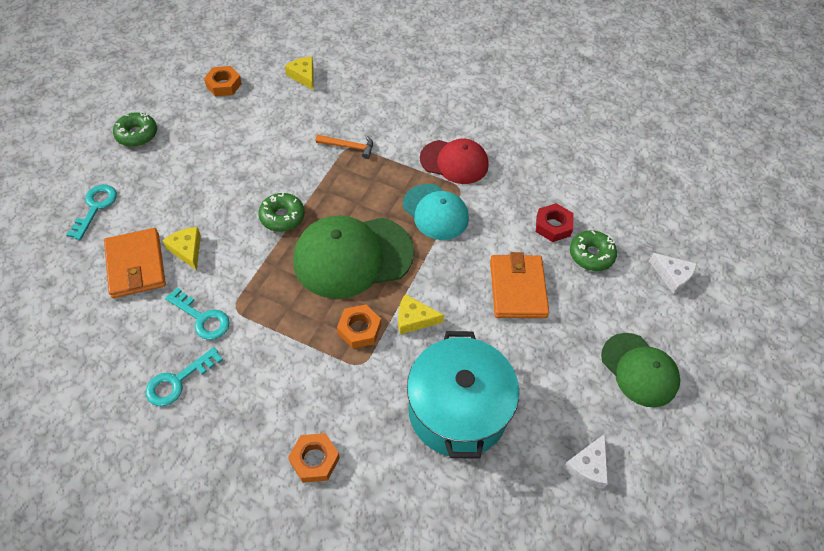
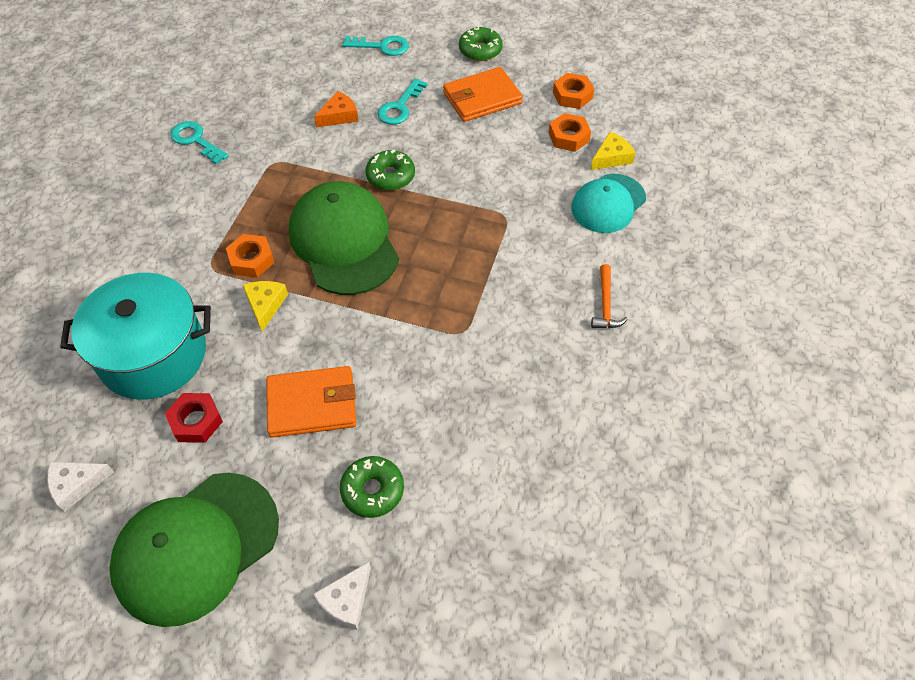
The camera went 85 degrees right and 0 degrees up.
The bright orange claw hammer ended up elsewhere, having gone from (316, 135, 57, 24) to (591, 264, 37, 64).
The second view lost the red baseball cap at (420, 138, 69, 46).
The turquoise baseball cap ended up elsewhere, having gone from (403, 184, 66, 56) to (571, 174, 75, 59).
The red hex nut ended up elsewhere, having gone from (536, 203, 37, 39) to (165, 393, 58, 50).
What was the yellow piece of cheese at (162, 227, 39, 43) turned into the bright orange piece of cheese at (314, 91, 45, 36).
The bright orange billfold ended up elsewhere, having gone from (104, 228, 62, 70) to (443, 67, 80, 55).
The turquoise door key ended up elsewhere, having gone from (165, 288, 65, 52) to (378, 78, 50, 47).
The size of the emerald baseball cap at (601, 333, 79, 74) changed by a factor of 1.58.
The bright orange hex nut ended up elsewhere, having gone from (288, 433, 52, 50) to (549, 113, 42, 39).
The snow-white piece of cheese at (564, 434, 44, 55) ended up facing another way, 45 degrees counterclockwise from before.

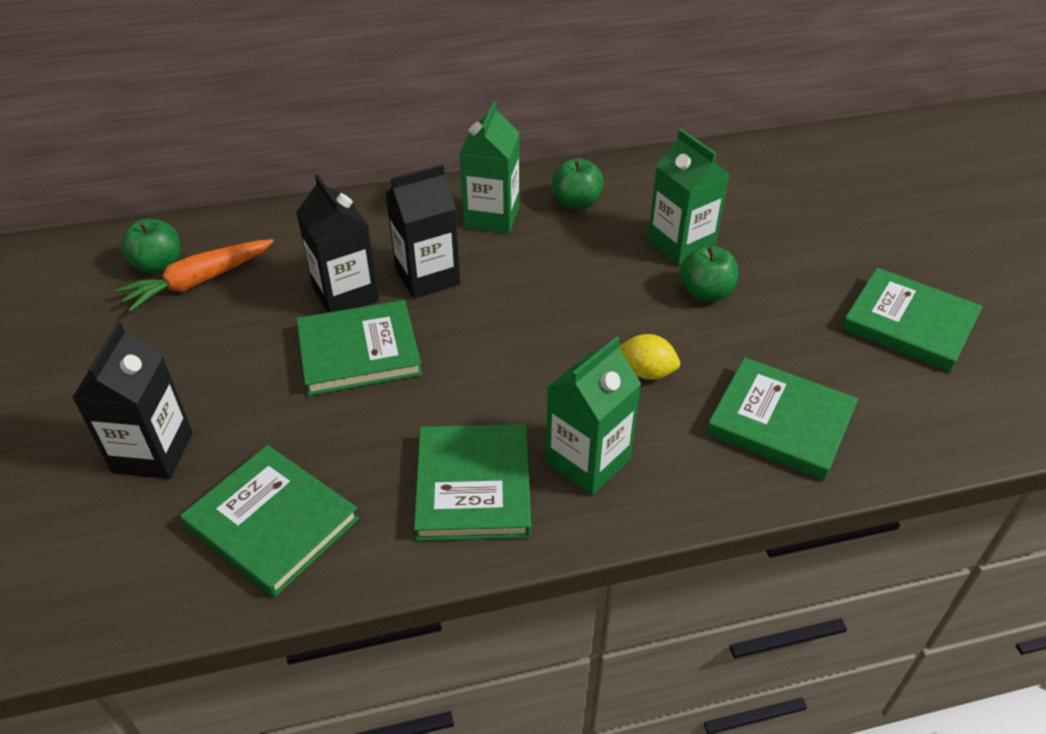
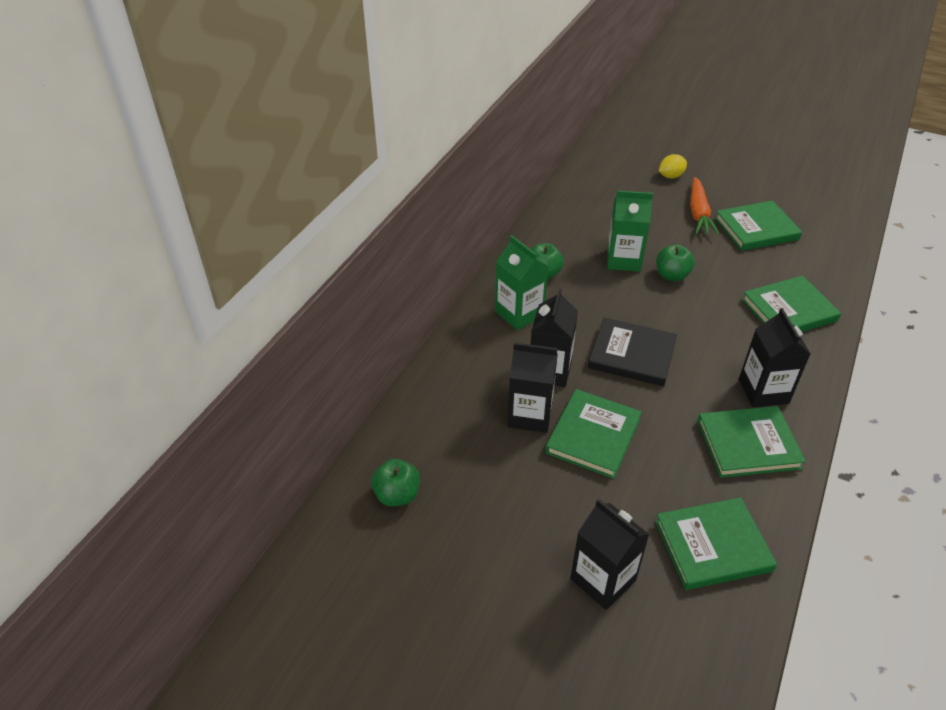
The camera went 50 degrees left and 0 degrees up.
The bright orange carrot ended up elsewhere, having gone from (116, 239, 158, 73) to (690, 177, 30, 58).
The yellow lemon ended up elsewhere, having gone from (619, 334, 61, 46) to (659, 154, 28, 25).
What was the emerald milk carton at (546, 336, 95, 159) turned into the ebony milk carton at (739, 308, 72, 99).
The emerald hardback at (414, 424, 117, 117) ended up facing another way, 45 degrees counterclockwise from before.
The second view gained the ebony hardback at (588, 318, 89, 68).

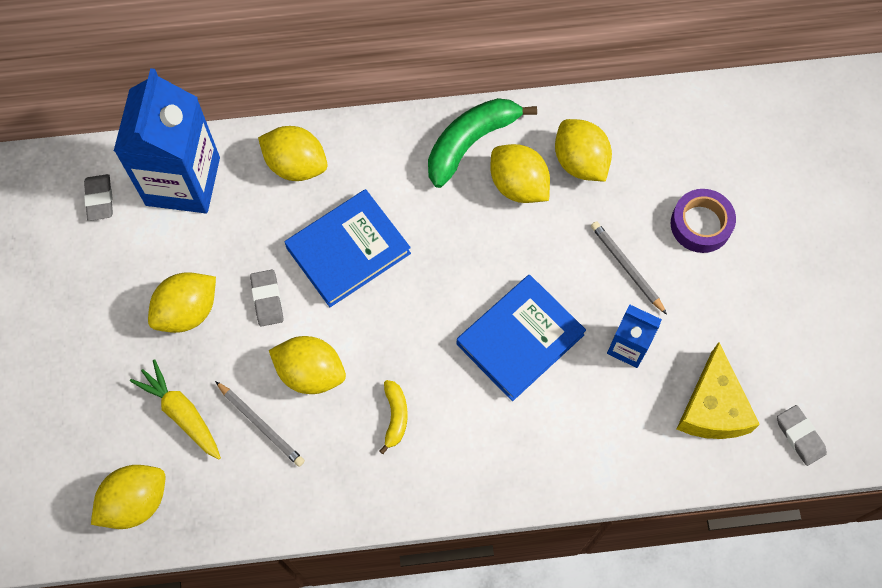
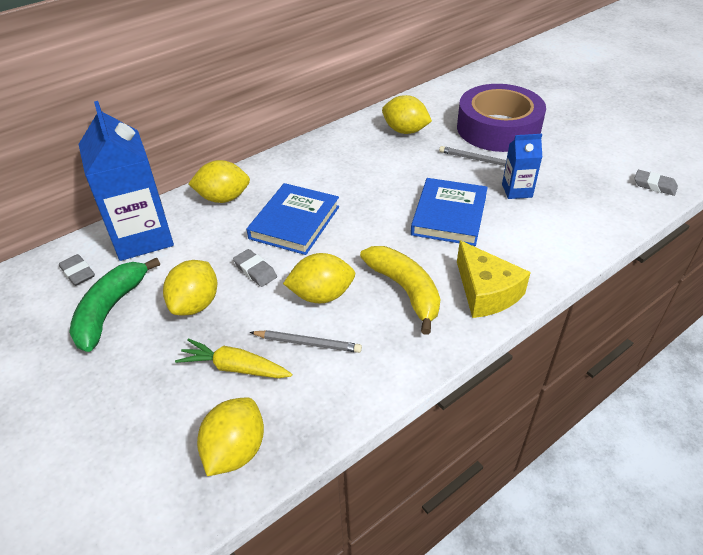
The camera went 30 degrees left and 25 degrees down.
The emerald banana fruit ended up elsewhere, having gone from (428, 98, 109, 90) to (69, 257, 91, 95).
The second view lost the yellow lemon at (490, 144, 60, 59).
The size of the purple tape at (671, 189, 65, 64) changed by a factor of 1.99.
The yellow piece of cheese ended up elsewhere, having gone from (677, 342, 83, 97) to (457, 240, 74, 78).
The size of the yellow banana fruit at (379, 380, 29, 74) changed by a factor of 1.93.

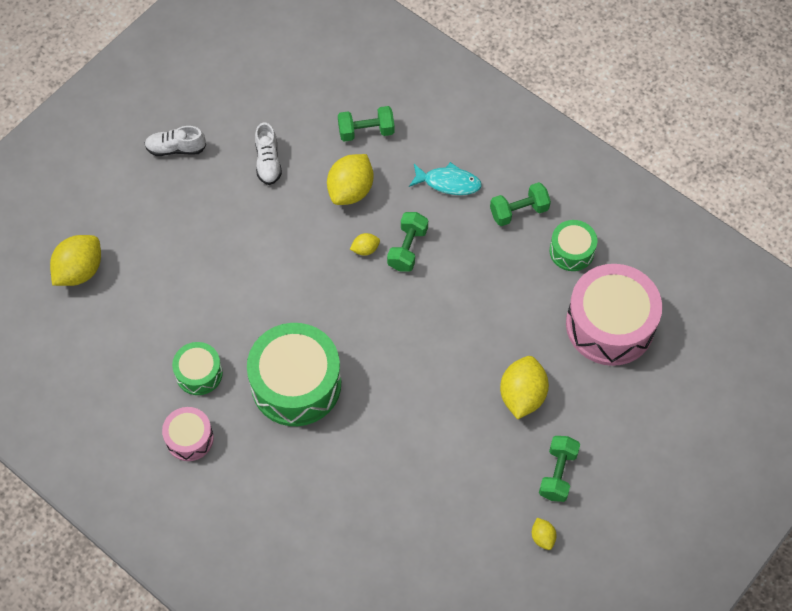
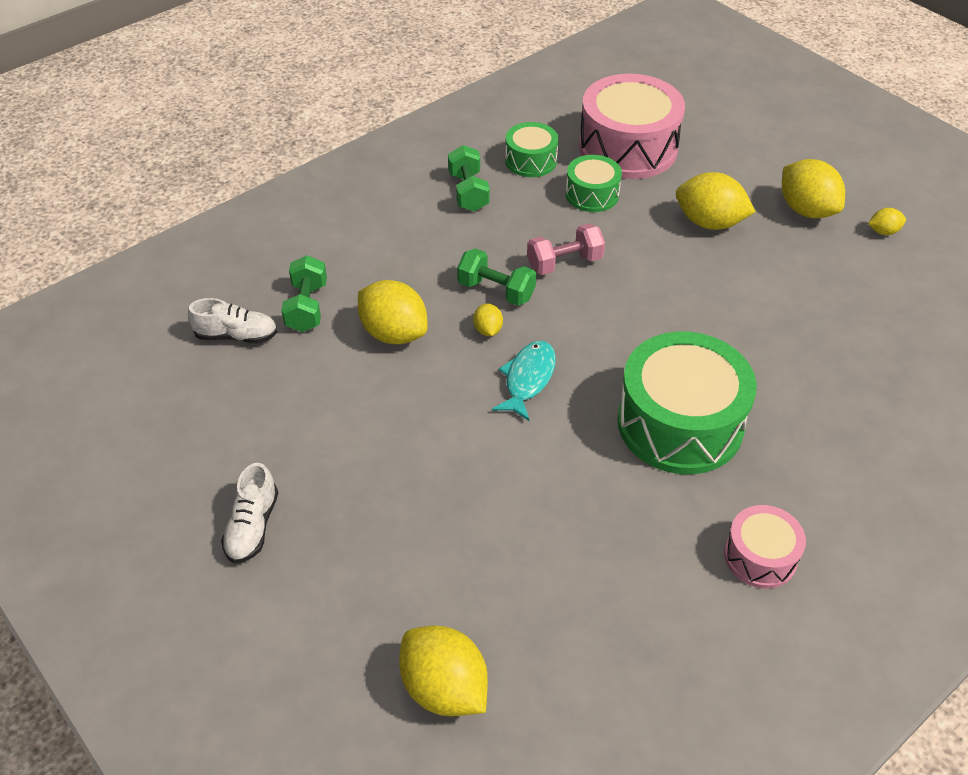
The camera went 80 degrees left and 15 degrees down.
The snow-white lace-up shoe ended up elsewhere, having gone from (255, 122, 27, 63) to (188, 298, 89, 46).
The turquoise fish ended up elsewhere, having gone from (409, 162, 73, 33) to (492, 341, 64, 80).
The emerald snare drum ended up elsewhere, having gone from (172, 342, 51, 53) to (566, 155, 56, 57).
Where the emerald free weight stood at (539, 436, 41, 66), the yellow lemon came to stand at (782, 159, 63, 59).
The second view gained the pink free weight at (527, 224, 78, 51).

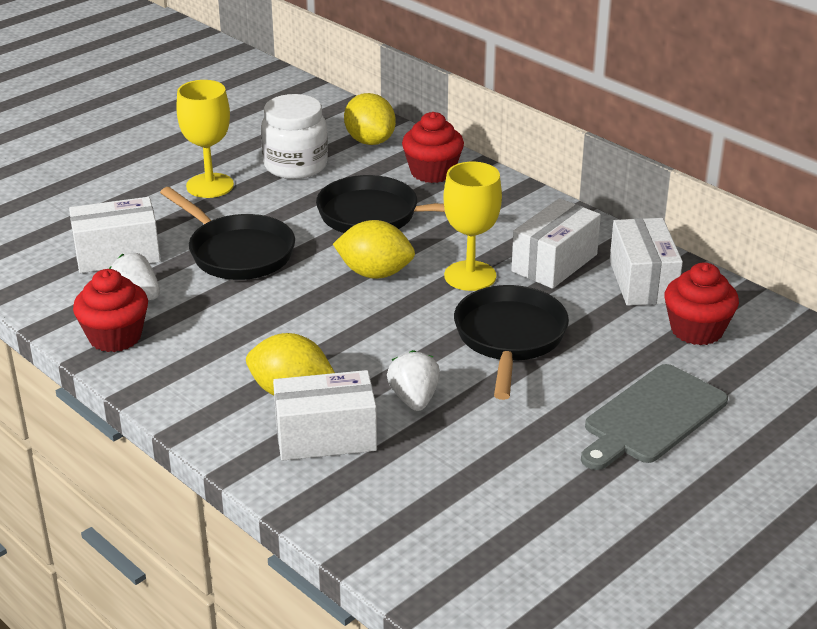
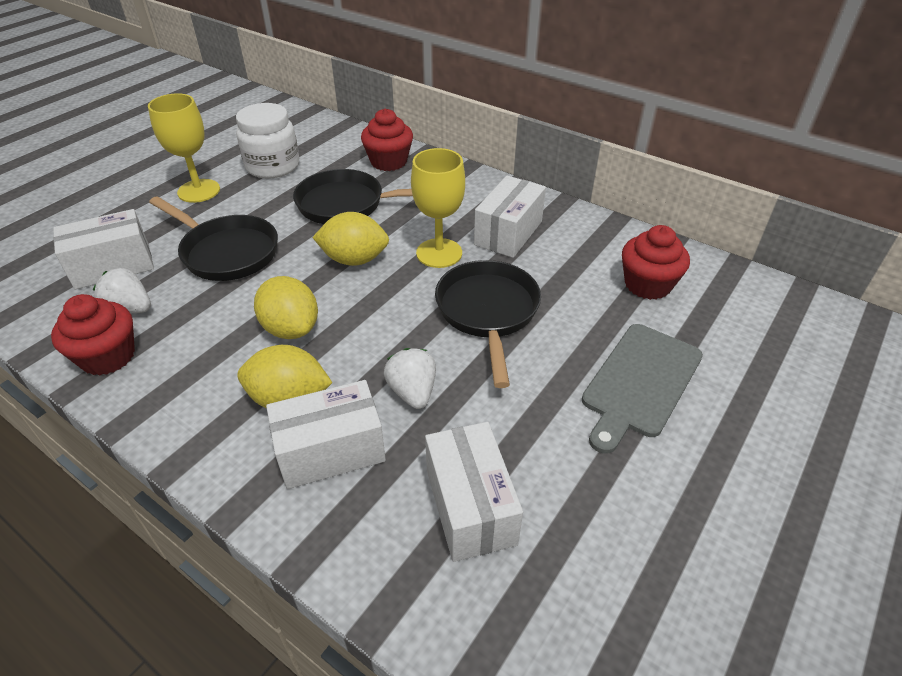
The camera went 10 degrees left and 10 degrees up.
The yellow lemon ended up elsewhere, having gone from (344, 93, 52, 52) to (254, 276, 64, 63).
The snow-white package ended up elsewhere, having gone from (610, 218, 73, 88) to (425, 422, 98, 140).

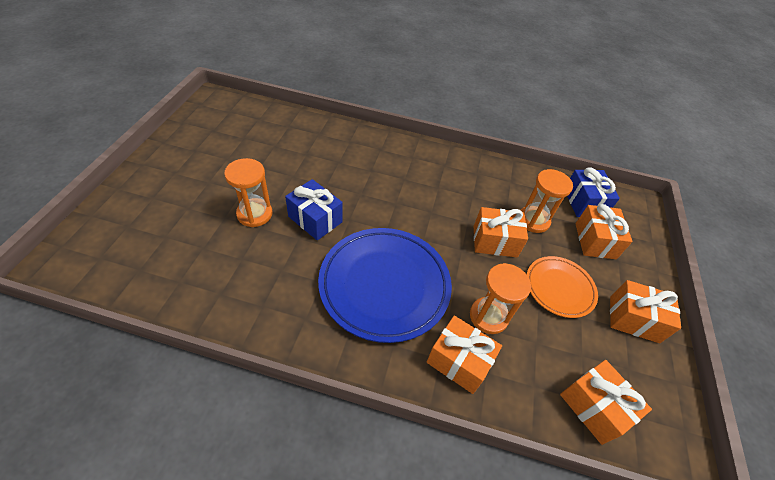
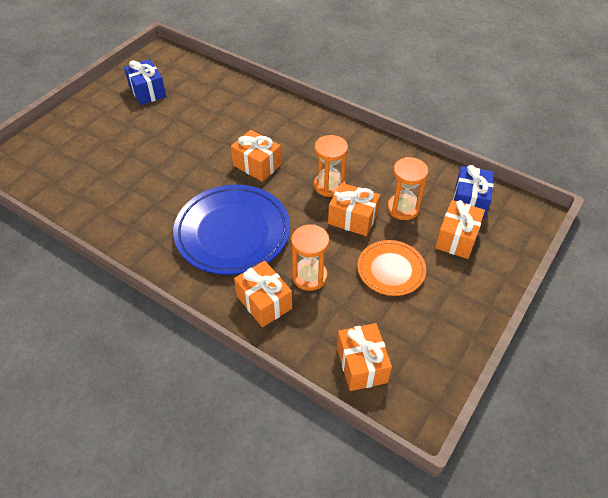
The camera went 25 degrees right and 0 degrees up.
The bright orange sandglass ended up elsewhere, having gone from (224, 158, 48, 69) to (314, 135, 34, 62).
The blue wrapped gift ended up elsewhere, having gone from (285, 179, 58, 61) to (124, 59, 42, 46).
The bright orange wrapped gift ended up elsewhere, having gone from (610, 280, 71, 63) to (231, 130, 50, 52).

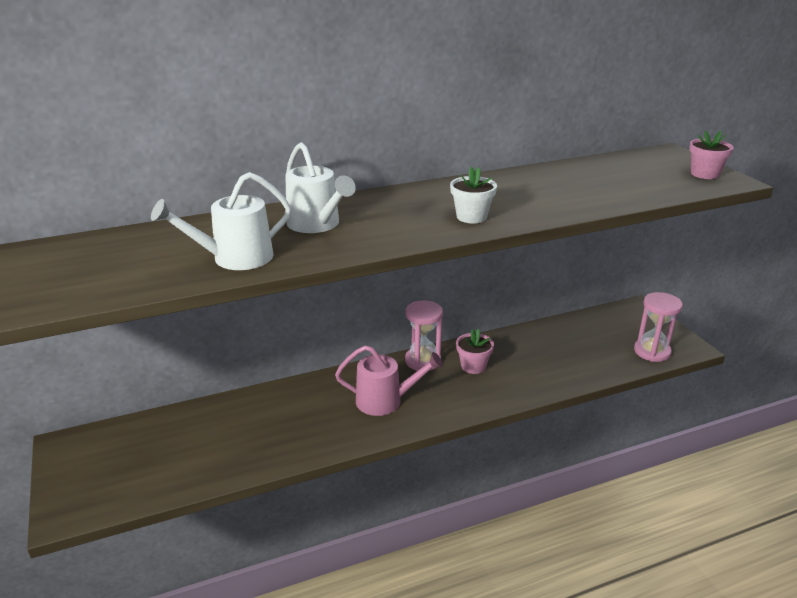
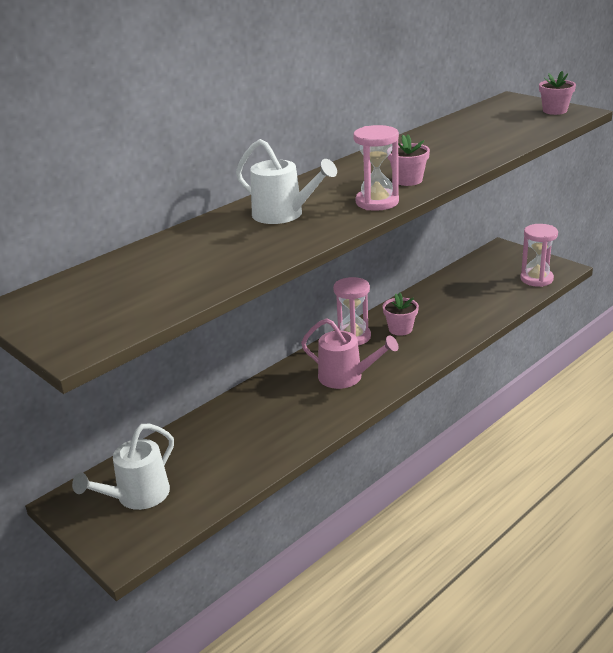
The camera went 20 degrees left and 0 degrees up.
What was the snow-white plant pot at (450, 167, 47, 56) turned into the pink plant pot at (388, 135, 42, 51).
The snow-white watering pot ended up elsewhere, having gone from (151, 172, 140, 98) to (72, 424, 102, 86).
The pink watering pot at (335, 345, 108, 71) ended up facing another way, 45 degrees clockwise from before.
The second view gained the pink sandglass at (353, 125, 46, 86).

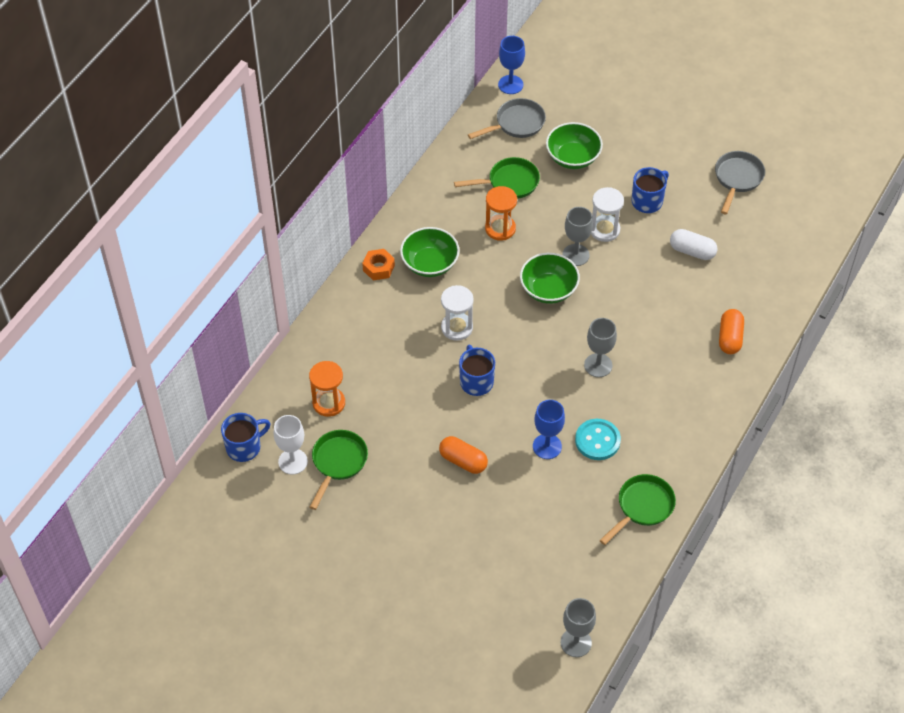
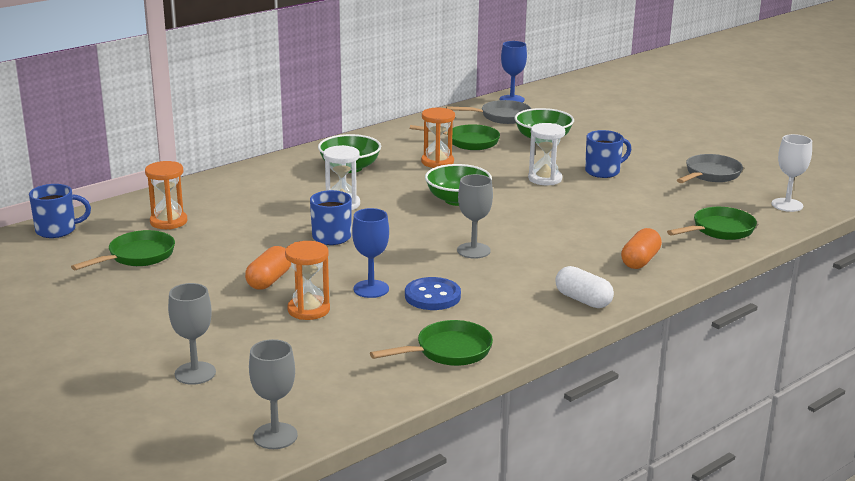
The camera went 20 degrees right and 30 degrees down.
The gray chalice ended up elsewhere, having gone from (562, 207, 31, 59) to (168, 283, 48, 102).
The snow-white capsule ended up elsewhere, having gone from (670, 229, 48, 31) to (555, 266, 59, 42).
The second view lost the bright orange hex nut at (362, 249, 33, 32).
The snow-white chalice ended up elsewhere, having gone from (274, 415, 34, 59) to (771, 134, 41, 78).
What was the turquoise sewing button at (575, 419, 46, 41) turned into the blue sewing button at (405, 277, 56, 33).
The bright orange capsule at (439, 436, 49, 38) ended up facing another way, 60 degrees clockwise from before.
The second view gained the emerald frying pan at (667, 207, 90, 33).
The second view gained the bright orange sandglass at (285, 241, 45, 79).

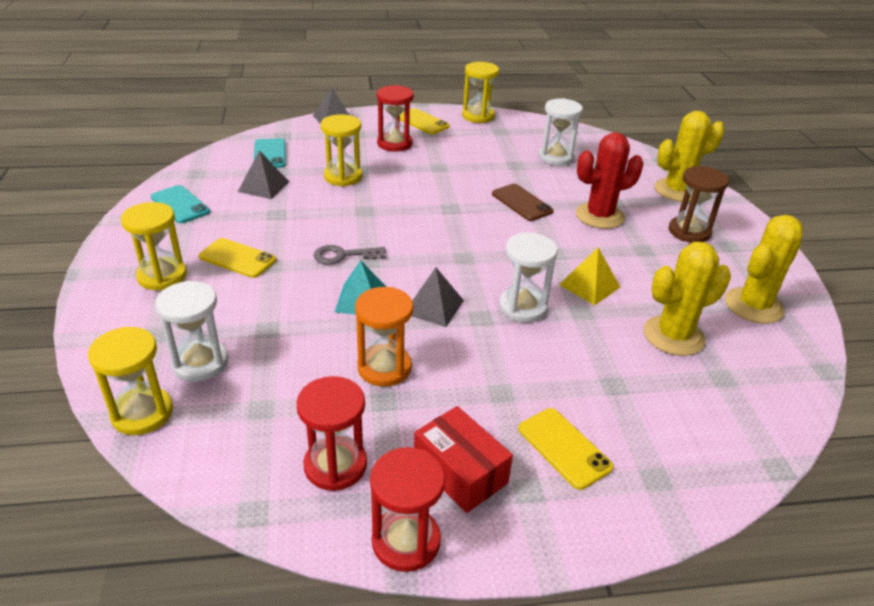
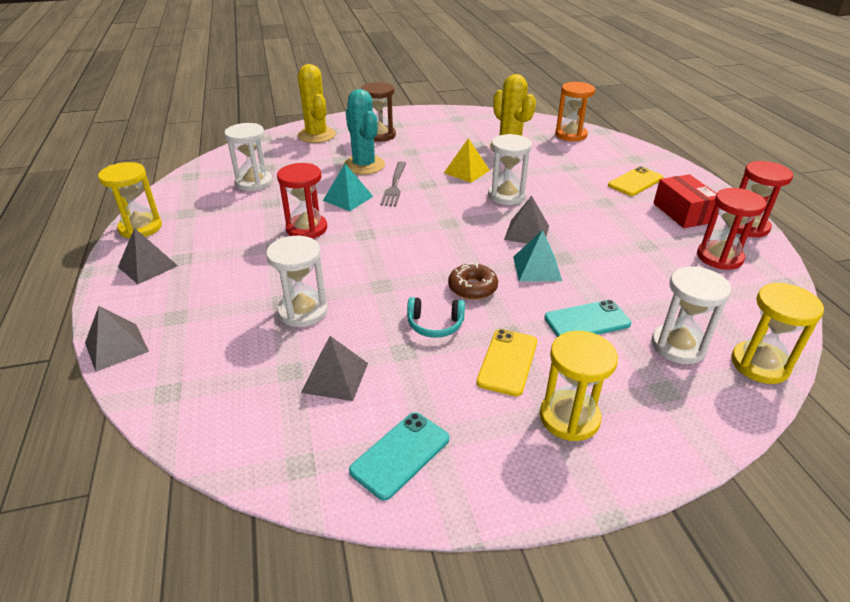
The camera went 95 degrees left and 0 degrees up.
The red sandglass ended up elsewhere, having gone from (377, 85, 36, 67) to (277, 163, 50, 76).
Where the yellow phone stood at (400, 108, 50, 26), the gray pyramid shape came to stand at (118, 228, 60, 56).
What was the yellow sandglass at (321, 114, 42, 72) turned into the snow-white sandglass at (266, 236, 62, 91).
What was the red cactus at (576, 132, 67, 97) turned into the turquoise cactus at (343, 89, 42, 86).
The turquoise phone ended up elsewhere, having gone from (254, 138, 32, 30) to (544, 300, 87, 37).
Where the russet phone stood at (492, 184, 62, 37), the turquoise pyramid shape came to stand at (323, 164, 50, 47).
The second view lost the yellow cactus at (725, 215, 78, 109).
Where the gray door key stood at (314, 245, 72, 20), the russet doughnut came to stand at (448, 262, 50, 38).
The bright orange sandglass ended up elsewhere, having gone from (355, 287, 58, 99) to (555, 82, 40, 59).
The red package at (414, 406, 99, 107) ended up facing another way, 60 degrees counterclockwise from before.
The second view gained the gray table fork at (380, 161, 26, 45).
The second view gained the turquoise over-ear headphones at (407, 297, 58, 41).

